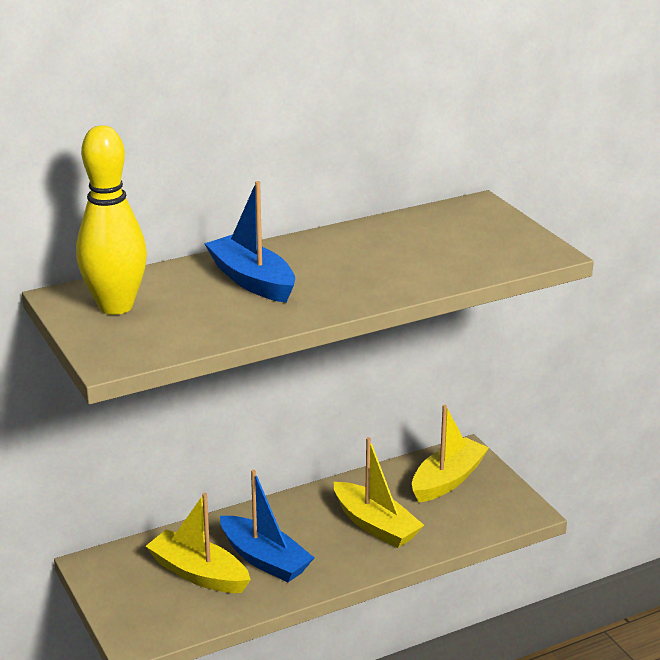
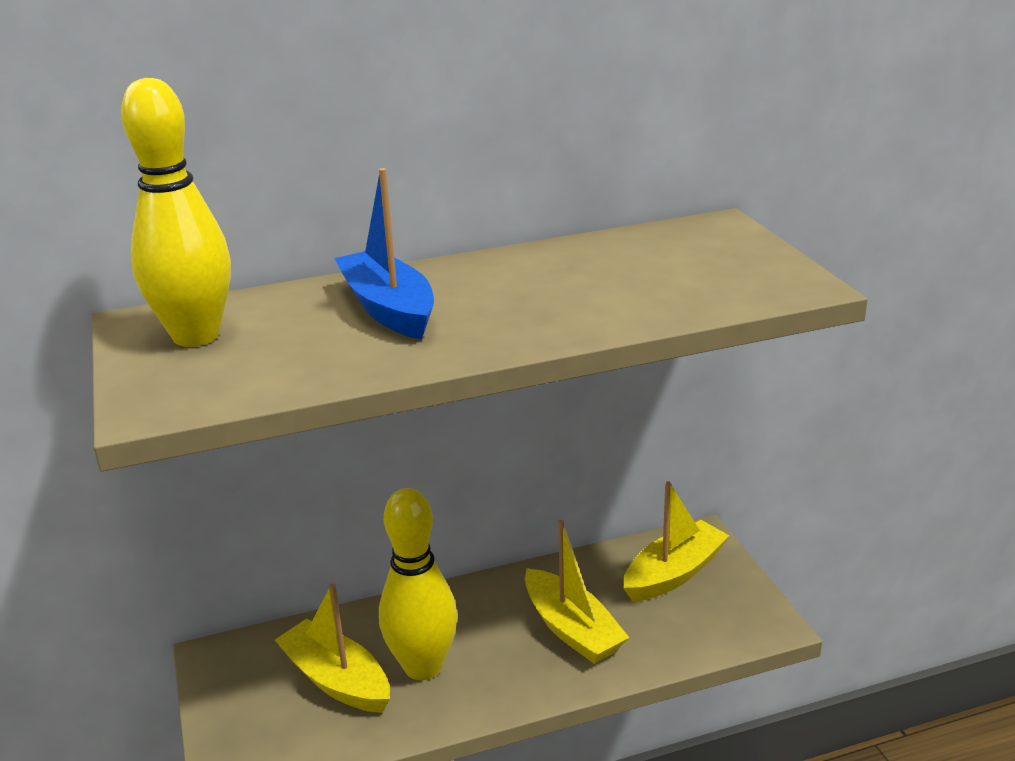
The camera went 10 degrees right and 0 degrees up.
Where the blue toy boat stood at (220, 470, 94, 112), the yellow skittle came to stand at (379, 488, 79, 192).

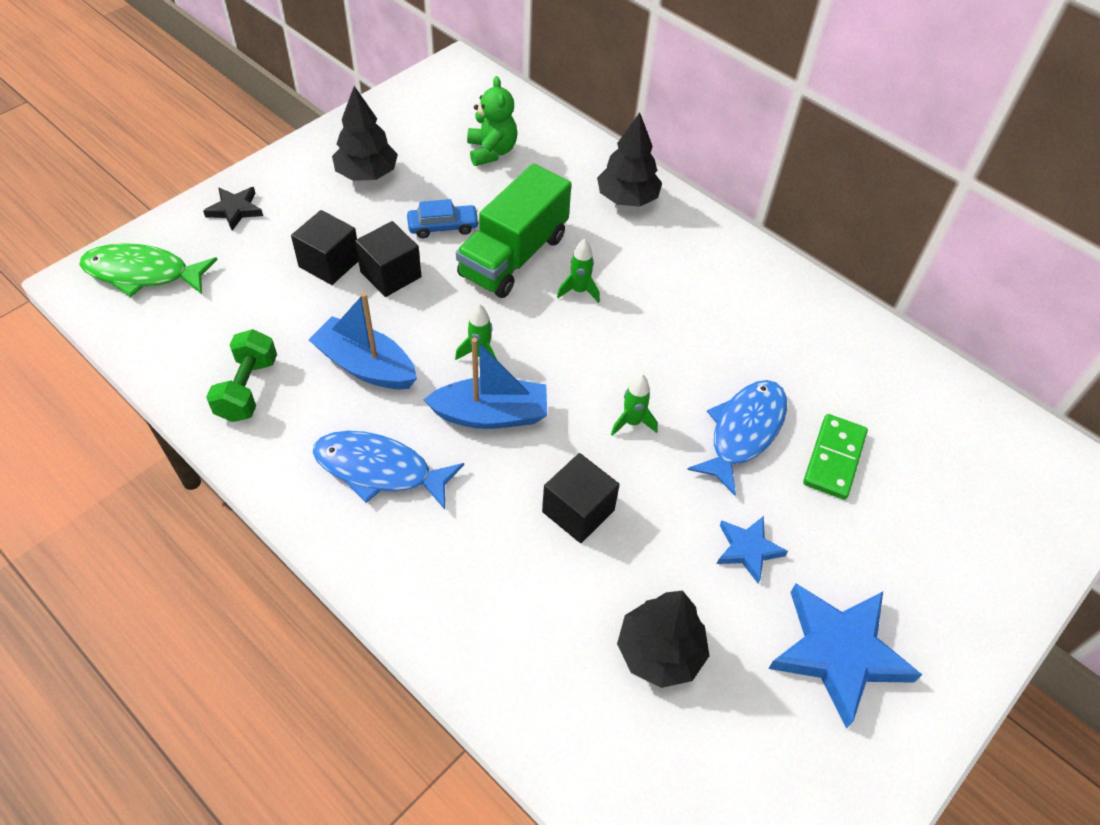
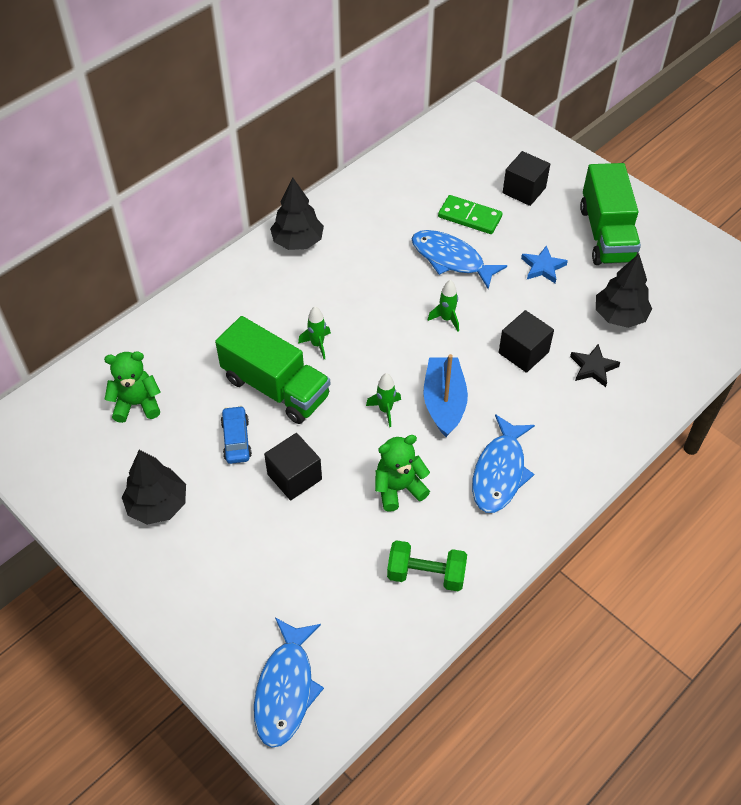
The camera went 85 degrees left and 0 degrees up.
The ebony toy tree ended up elsewhere, having gone from (597, 112, 65, 95) to (270, 178, 54, 72).
The ebony five-pointed star ended up elsewhere, having gone from (203, 187, 60, 44) to (570, 344, 50, 43).
The ebony cube ended up elsewhere, having gone from (291, 210, 67, 75) to (503, 151, 47, 55).
What was the emerald fish at (79, 243, 139, 54) turned into the blue fish at (254, 618, 70, 129).
Where the blue toy boat stood at (309, 293, 108, 96), the emerald teddy bear came to stand at (375, 435, 55, 77).
Where the blue five-pointed star stood at (768, 583, 154, 146), the emerald toy truck came to stand at (580, 163, 61, 102).

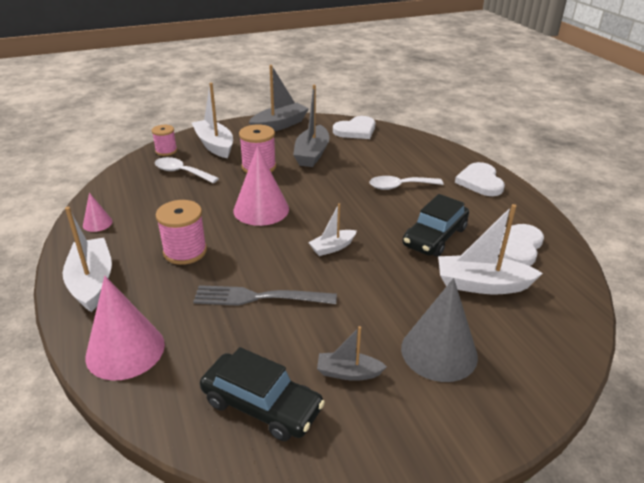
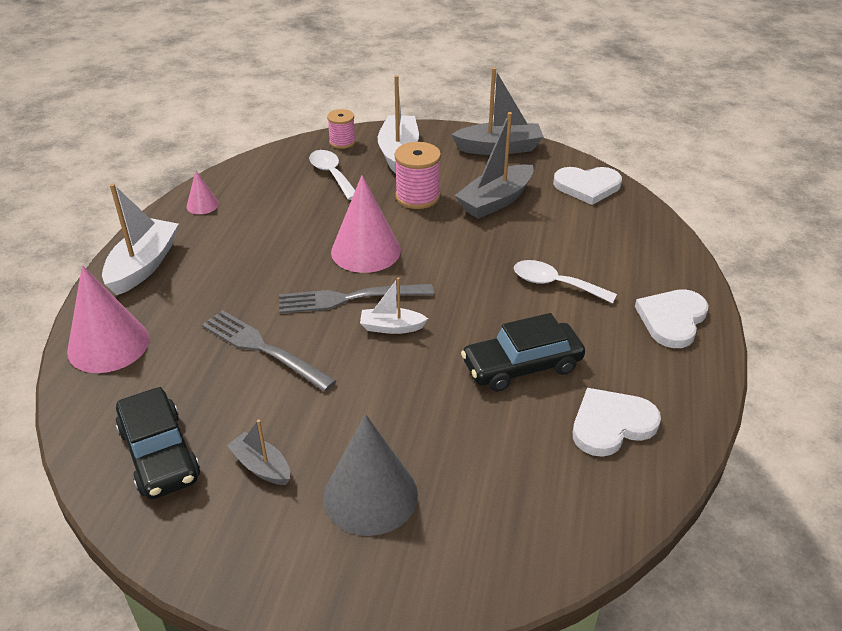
The camera went 35 degrees right and 5 degrees up.
The second view lost the pink reel of thread at (156, 200, 51, 65).
The second view lost the snow-white toy boat at (438, 204, 105, 90).
The second view gained the gray table fork at (279, 284, 155, 30).

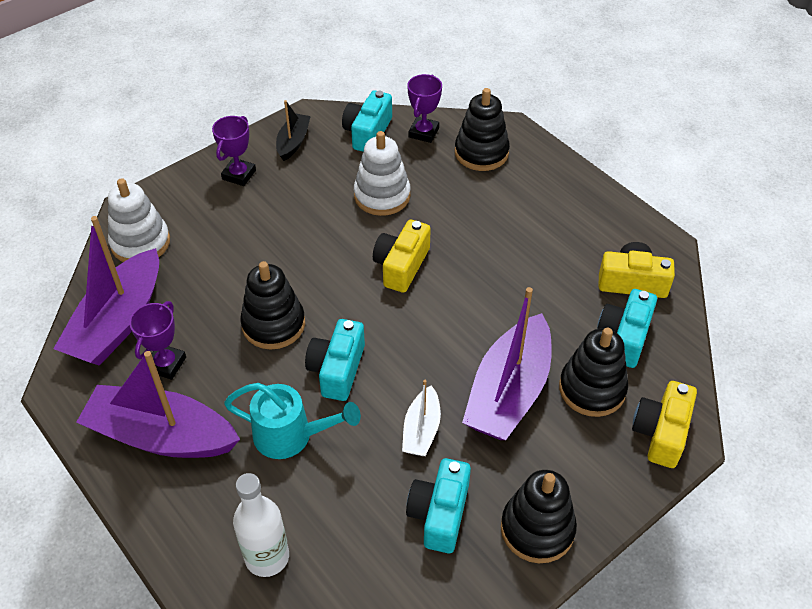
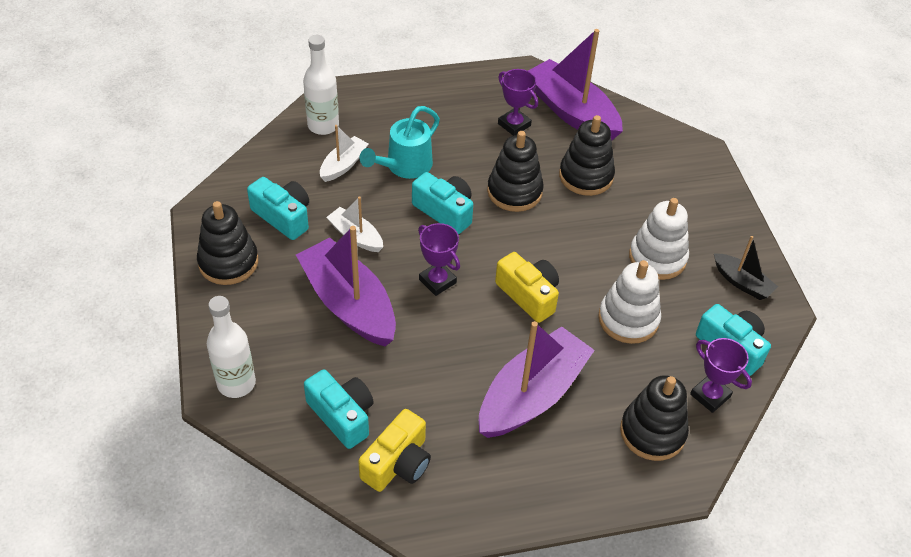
The camera went 115 degrees right and 0 degrees up.
The purple prize cup ended up elsewhere, having gone from (212, 116, 44, 70) to (418, 223, 42, 73).
The snow-white stacking rings ended up elsewhere, having gone from (108, 178, 62, 84) to (629, 198, 60, 82).
The ebony stacking rings ended up elsewhere, having gone from (559, 328, 69, 89) to (559, 115, 56, 81).
The purple toy boat ended up elsewhere, having gone from (76, 351, 164, 107) to (479, 321, 116, 117).
Where the yellow photo camera stood at (632, 381, 65, 87), the snow-white flask came to stand at (207, 296, 49, 102).
The second view gained the snow-white toy boat at (320, 125, 49, 57).

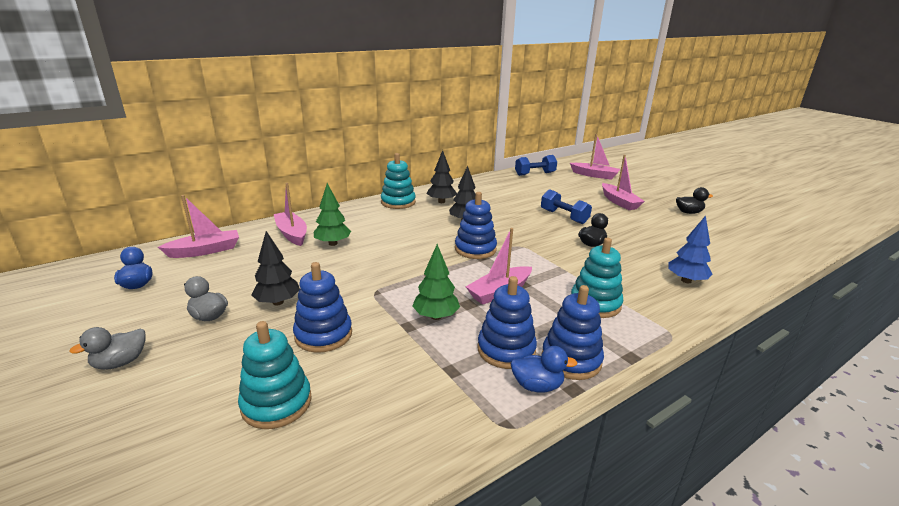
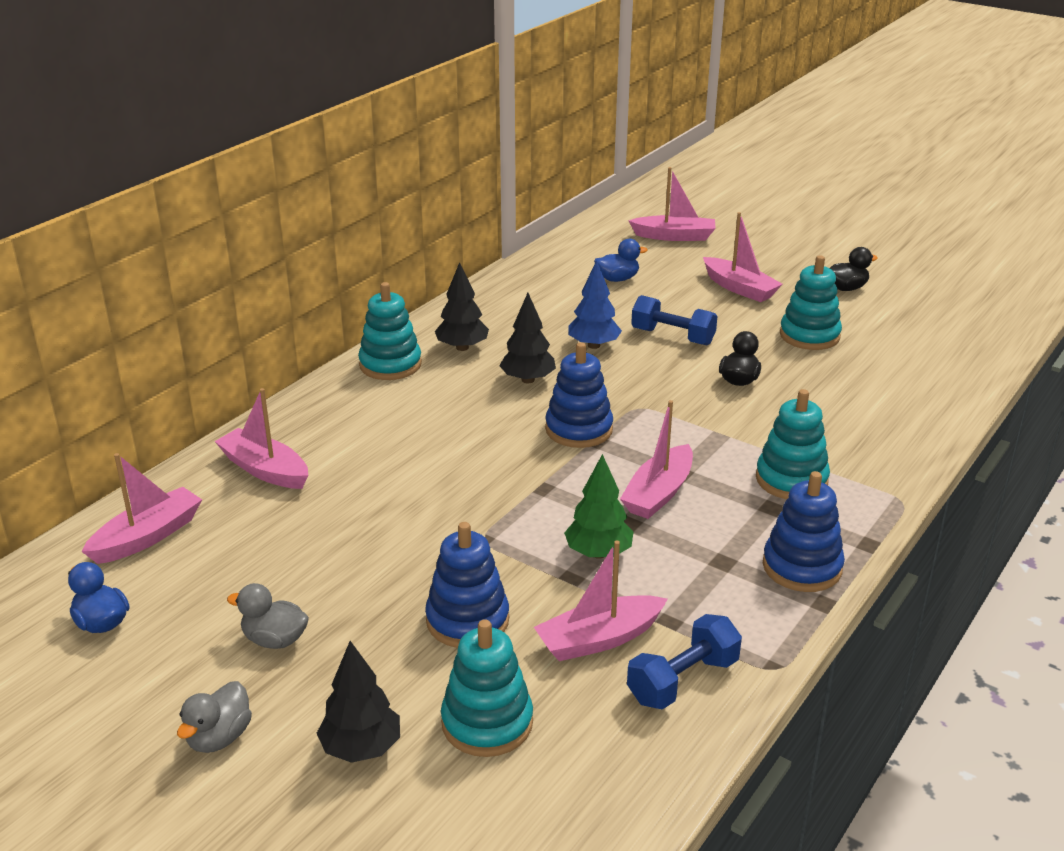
The camera went 20 degrees left and 5 degrees up.
The blue free weight ended up elsewhere, having gone from (515, 155, 42, 21) to (627, 614, 115, 96).
The second view lost the emerald toy tree at (314, 183, 37, 63).
The blue toy tree ended up elsewhere, having gone from (668, 216, 44, 67) to (568, 260, 54, 89).
The ebony toy tree ended up elsewhere, having gone from (251, 231, 49, 74) to (316, 641, 84, 122).
The second view lost the blue stacking rings at (477, 276, 60, 93).
The blue duck ended up elsewhere, having gone from (510, 346, 67, 46) to (594, 239, 54, 43).
The second view gained the turquoise stacking rings at (780, 255, 62, 95).
The second view gained the pink toy boat at (534, 541, 133, 120).

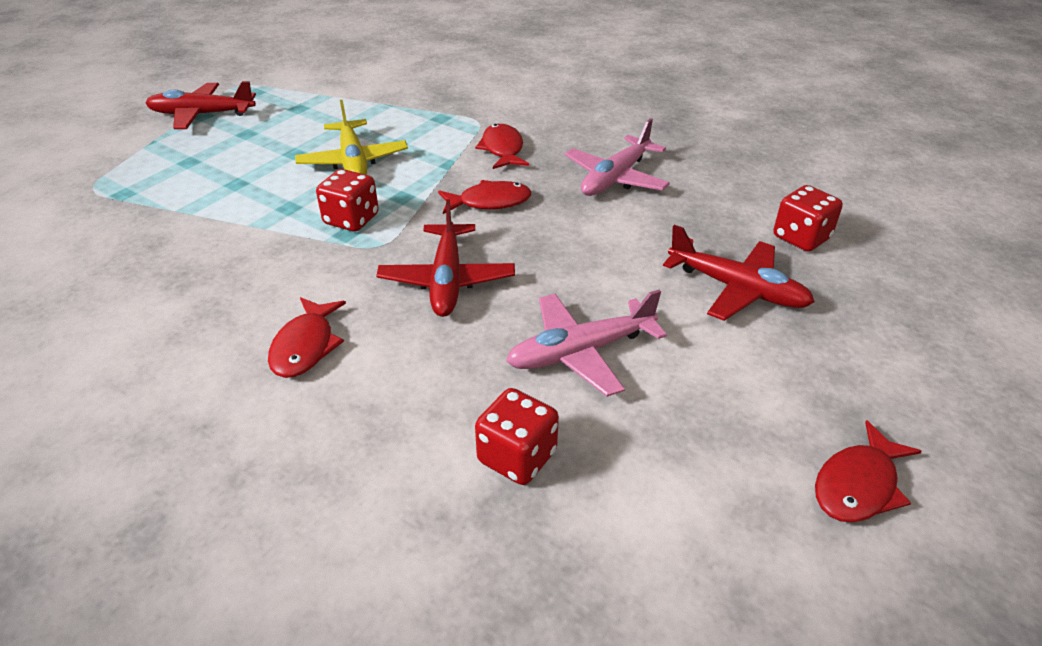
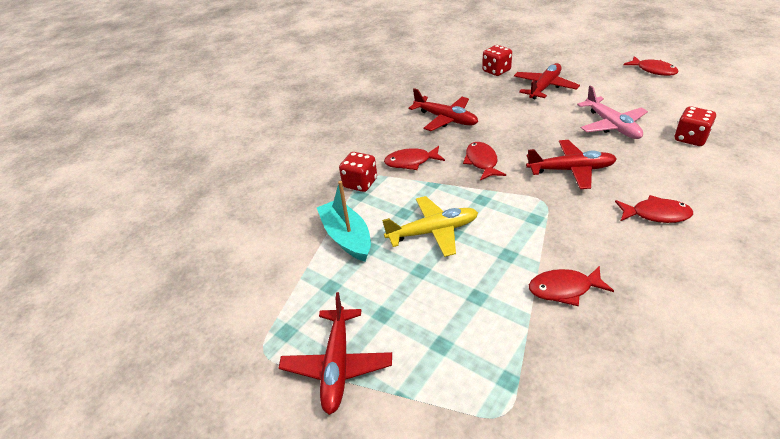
The camera went 85 degrees left and 0 degrees up.
What was the pink plane at (564, 118, 106, 78) turned into the red plane at (409, 88, 69, 43).
The red dice ended up elsewhere, having gone from (316, 169, 63, 63) to (339, 152, 38, 40).
The second view gained the turquoise toy boat at (317, 181, 54, 80).
The second view gained the red fish at (529, 266, 85, 40).

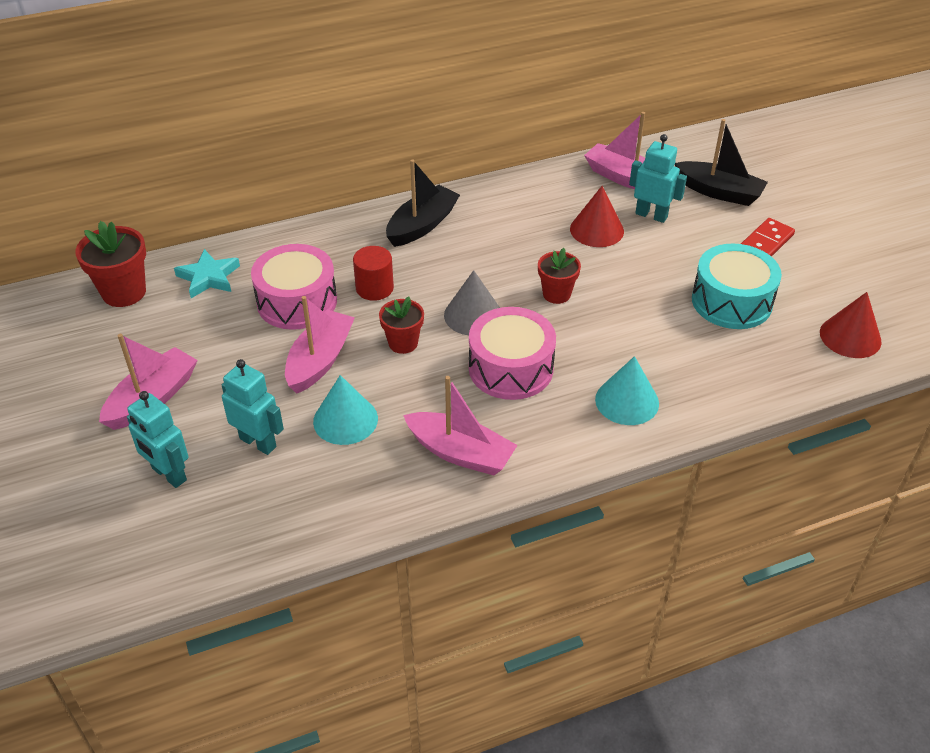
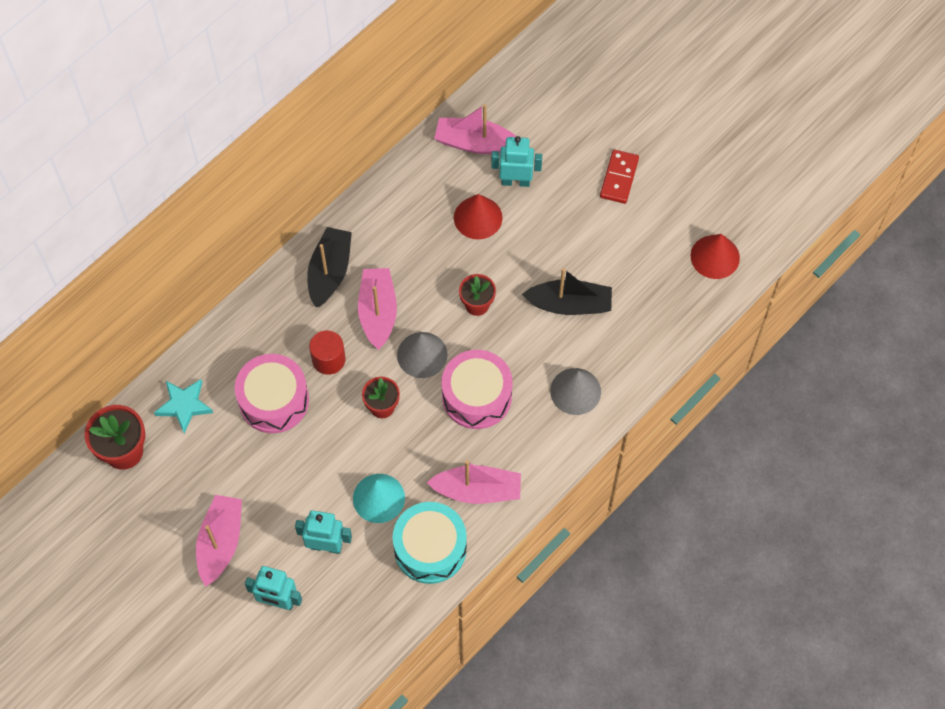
The camera went 25 degrees left and 20 degrees up.
The ebony toy boat ended up elsewhere, having gone from (675, 119, 93, 87) to (522, 268, 90, 47).
The turquoise snare drum ended up elsewhere, having gone from (692, 244, 90, 85) to (393, 502, 74, 82).
The pink toy boat ended up elsewhere, having gone from (285, 296, 70, 98) to (358, 268, 39, 82).
What was the turquoise cone shape at (595, 356, 64, 69) turned into the gray cone shape at (550, 368, 51, 47).

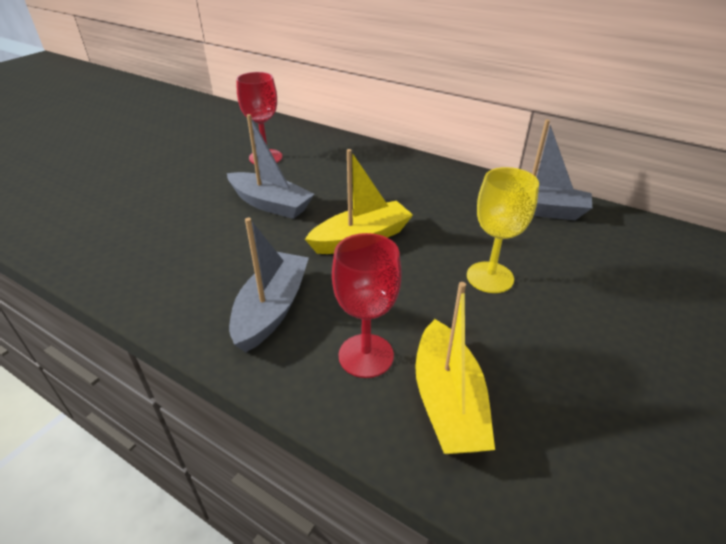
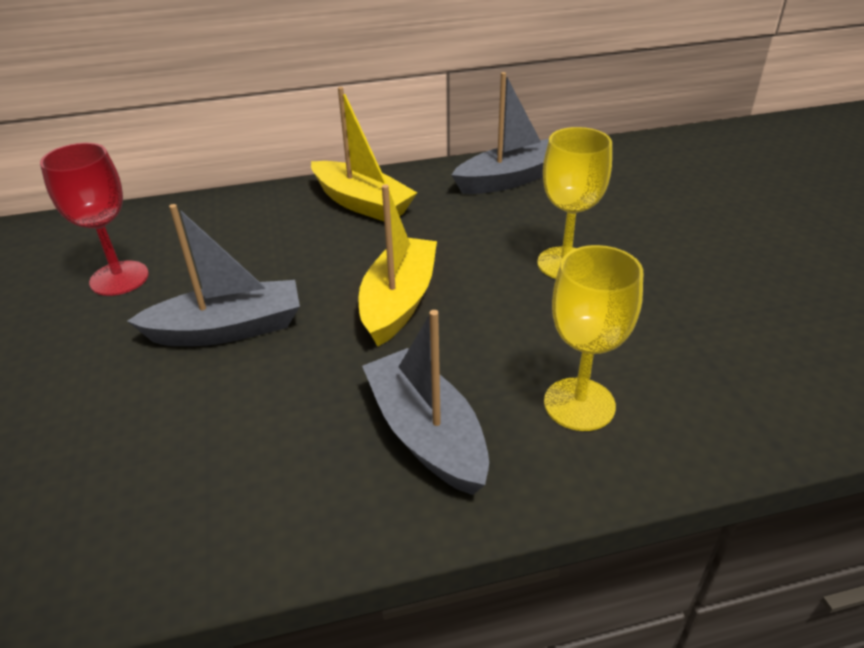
The camera went 45 degrees left and 0 degrees up.
What was the red chalice at (332, 233, 70, 145) turned into the yellow chalice at (544, 245, 99, 186).
The yellow toy boat ended up elsewhere, having gone from (415, 282, 80, 172) to (311, 87, 106, 134).

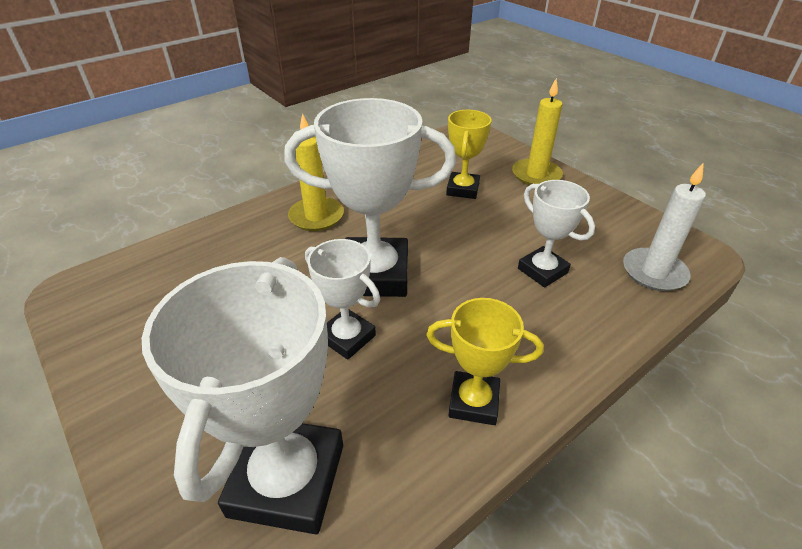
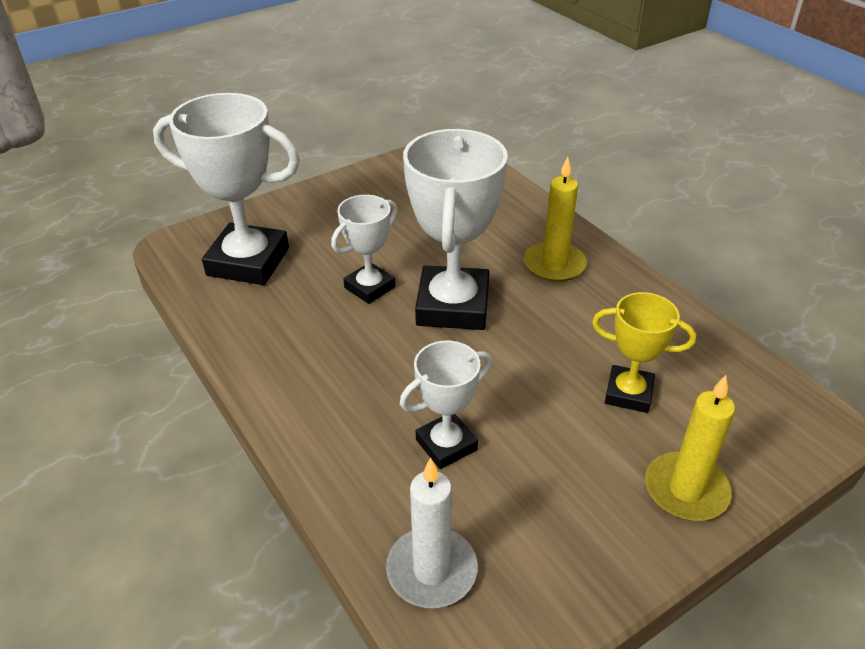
The camera went 95 degrees right and 0 degrees up.
The second view lost the yellow prize cup at (426, 298, 117, 127).

